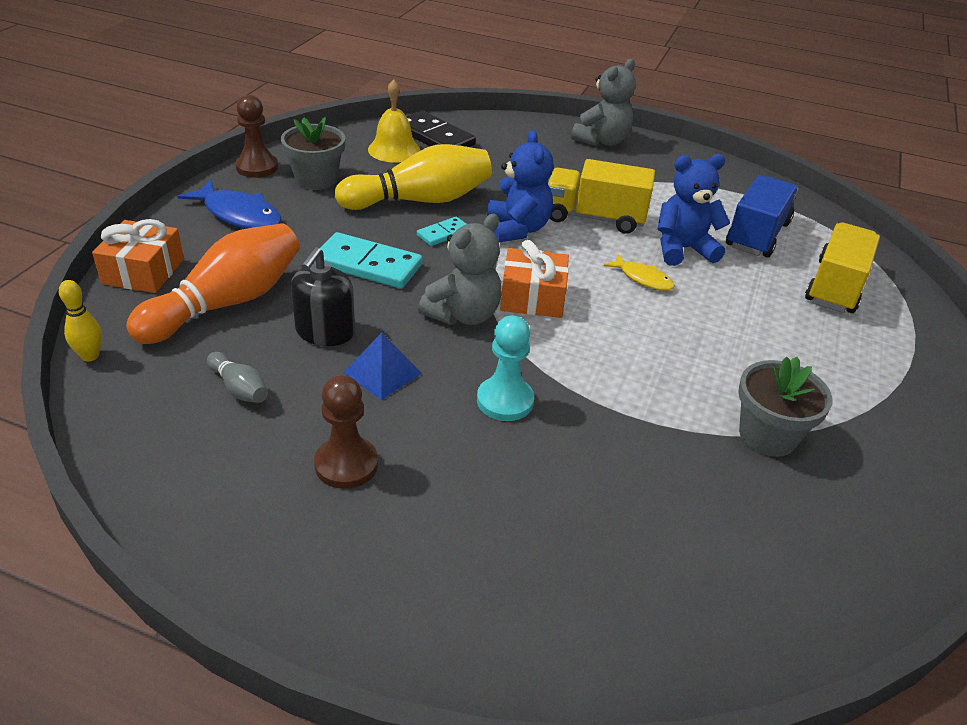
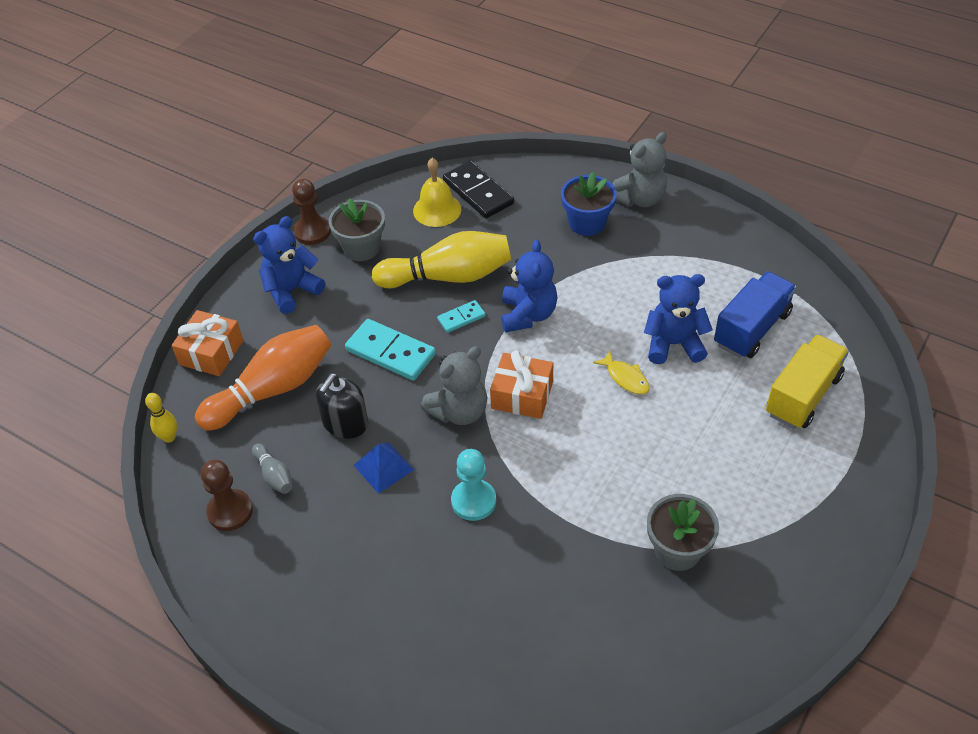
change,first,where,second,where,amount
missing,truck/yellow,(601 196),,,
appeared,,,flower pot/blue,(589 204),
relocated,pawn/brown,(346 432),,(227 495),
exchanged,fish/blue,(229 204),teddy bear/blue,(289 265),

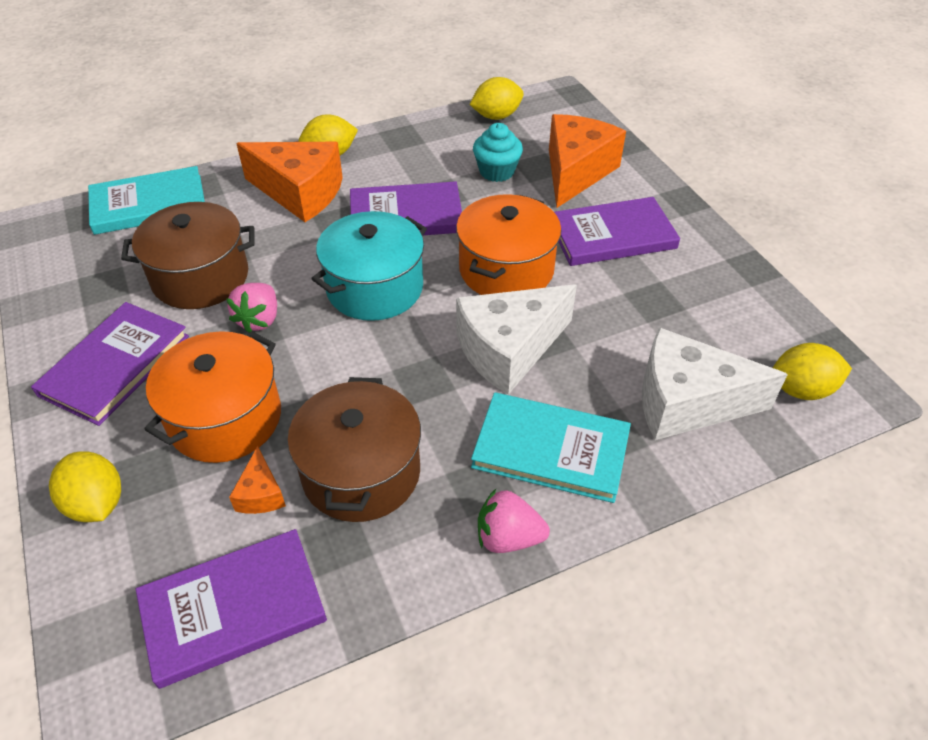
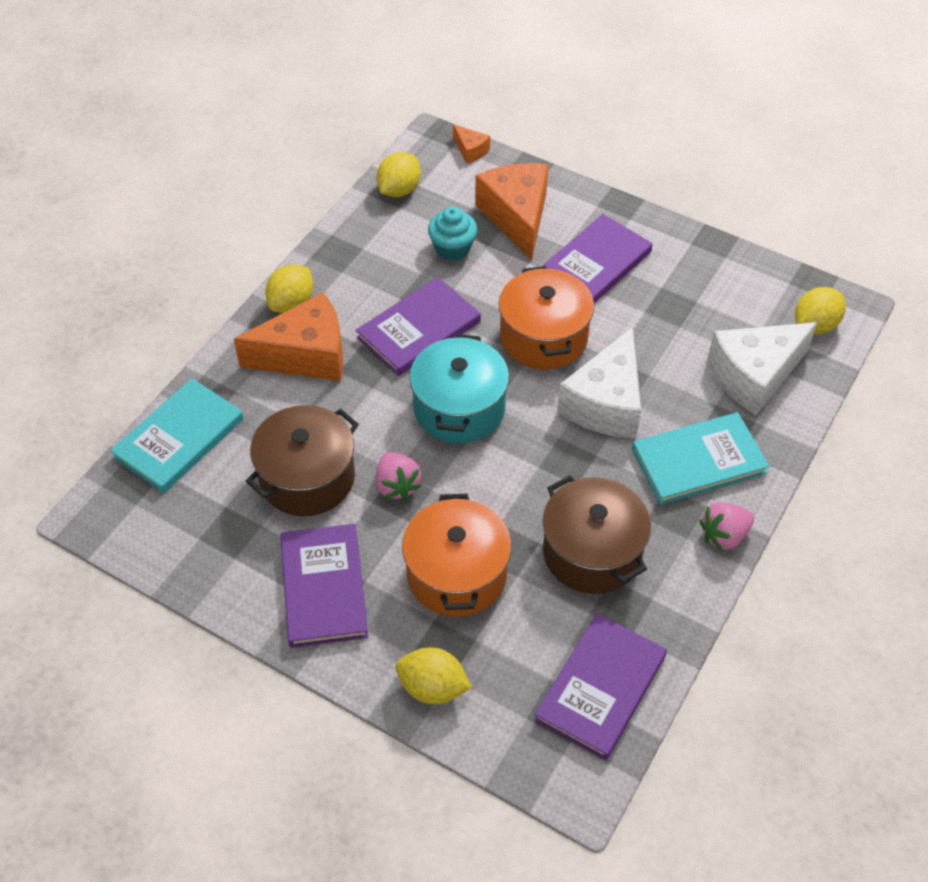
change,first,where,second,where,amount
relocated,cheese/orange,(257 480),,(471 144),

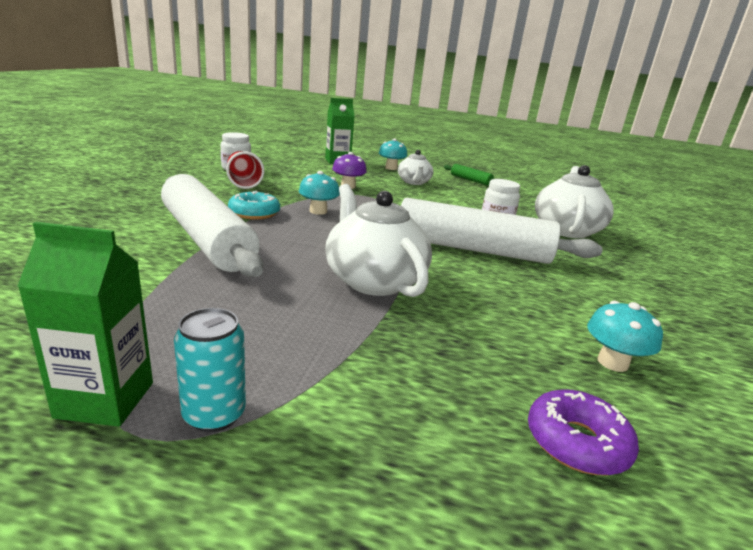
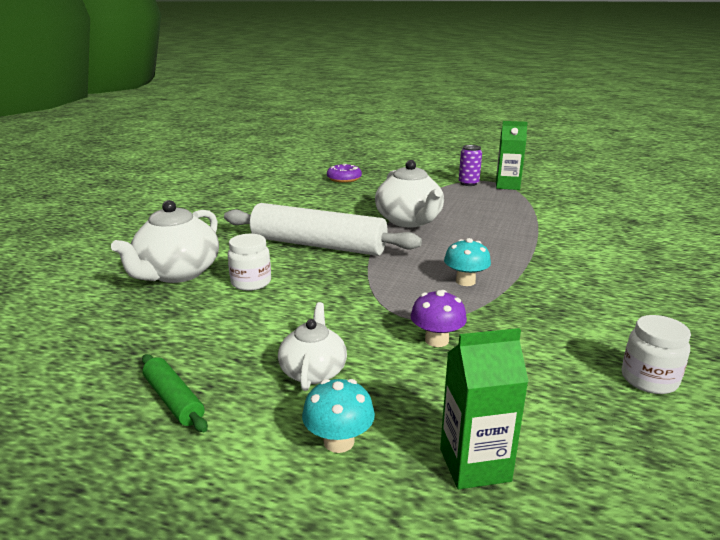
change,first,where,second,where,amount
missing,rolling pin/white,(212 225),,,
missing,cup/red,(245 170),,,
missing,donut/turquoise,(254 205),,,
missing,mushroom/turquoise,(625 336),,,
colour,can/turquoise,(210 370),can/purple,(470 165),

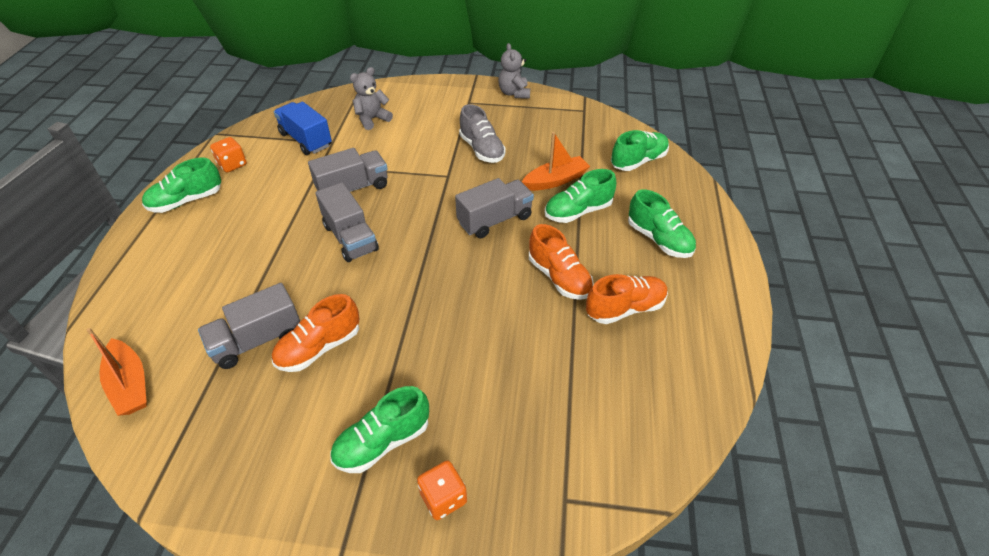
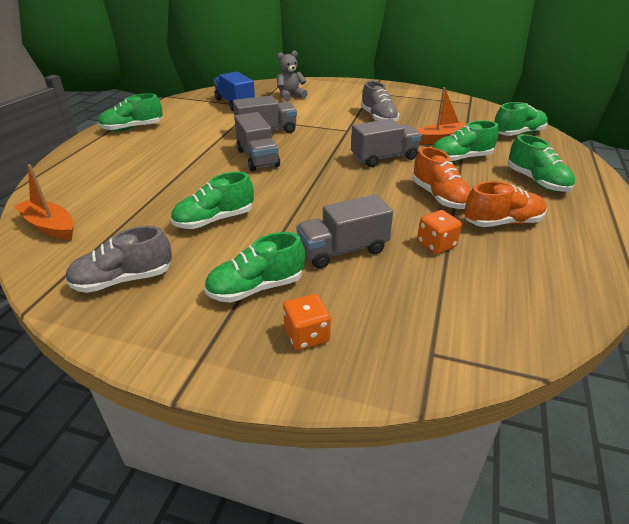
change,first,where,second,where,amount
missing,teddy bear/grey,(514 71),,,
appeared,,,shoe/grey,(118 259),
relocated,truck/grey,(249 326),,(344 231),
relocated,dice/orange,(228 154),,(439 232),
colour,shoe/orange,(316 333),shoe/green,(212 200),
spun,boat/orange,(116 372),,(44 202),150 degrees clockwise

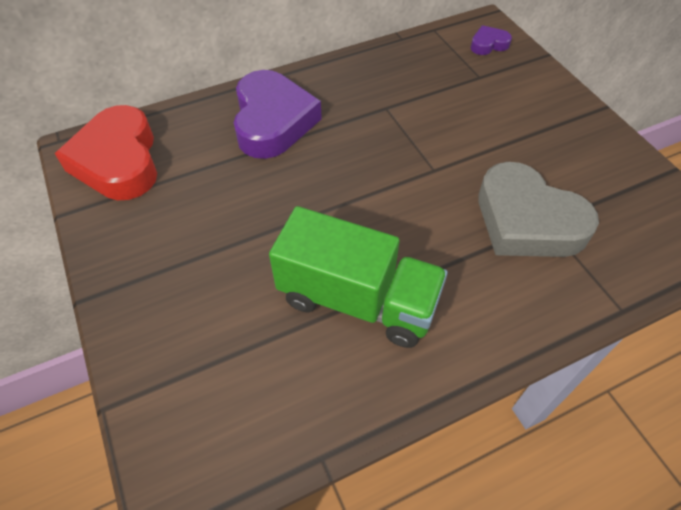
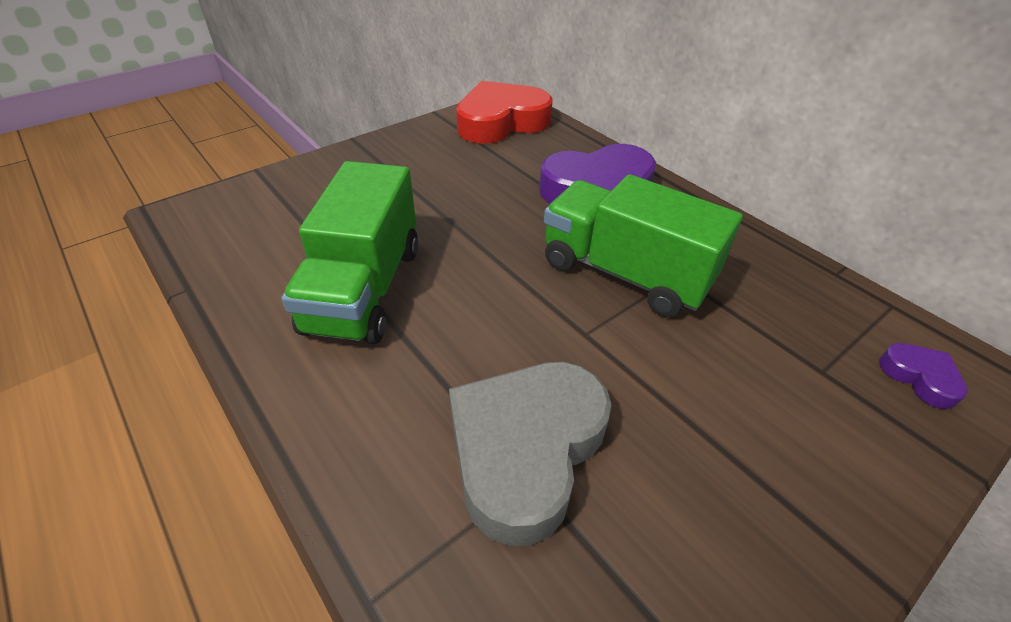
change,first,where,second,where,amount
appeared,,,truck/green,(643 245),

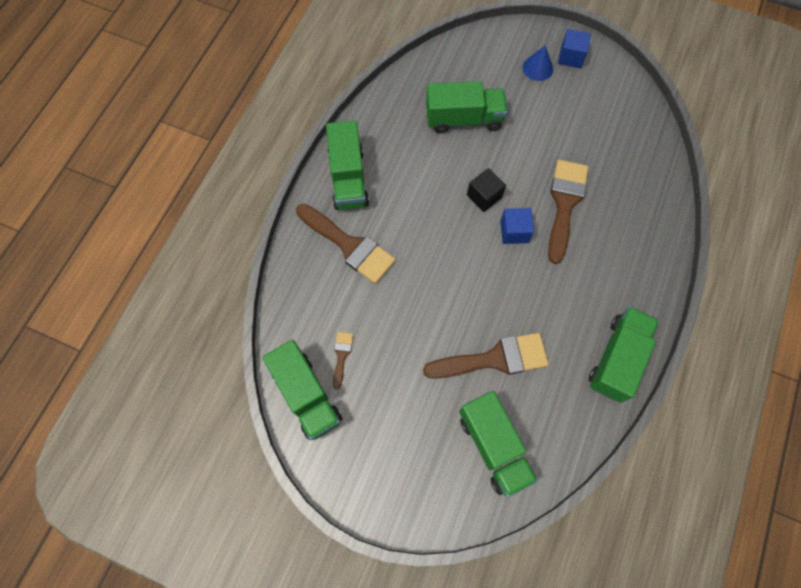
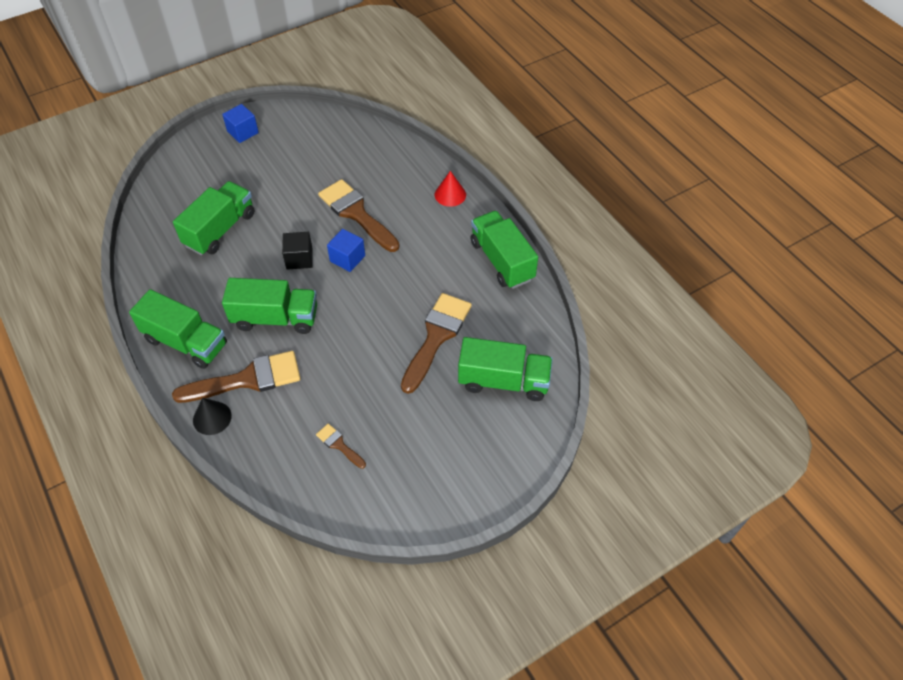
change,first,where,second,where,amount
missing,cone/blue,(538 63),,,
appeared,,,cone/black,(212 416),
appeared,,,cone/red,(450 189),
relocated,truck/green,(302 390),,(269 306),

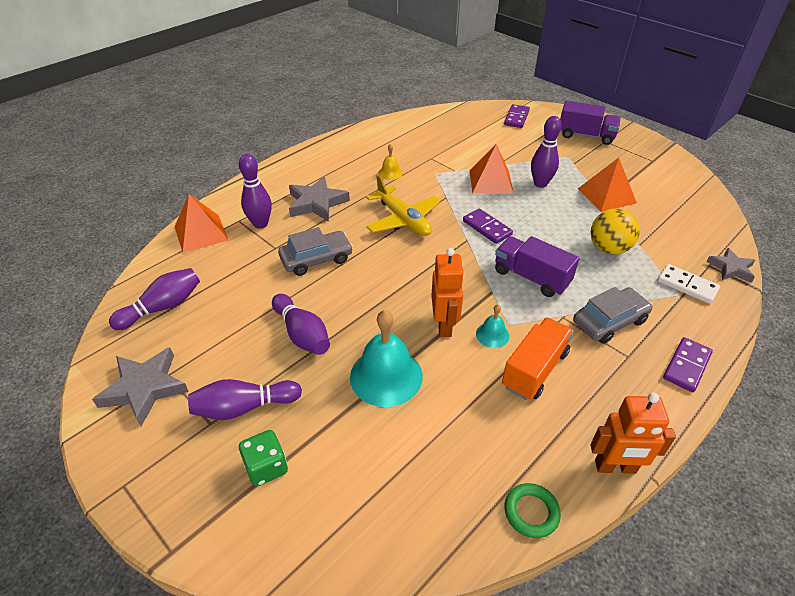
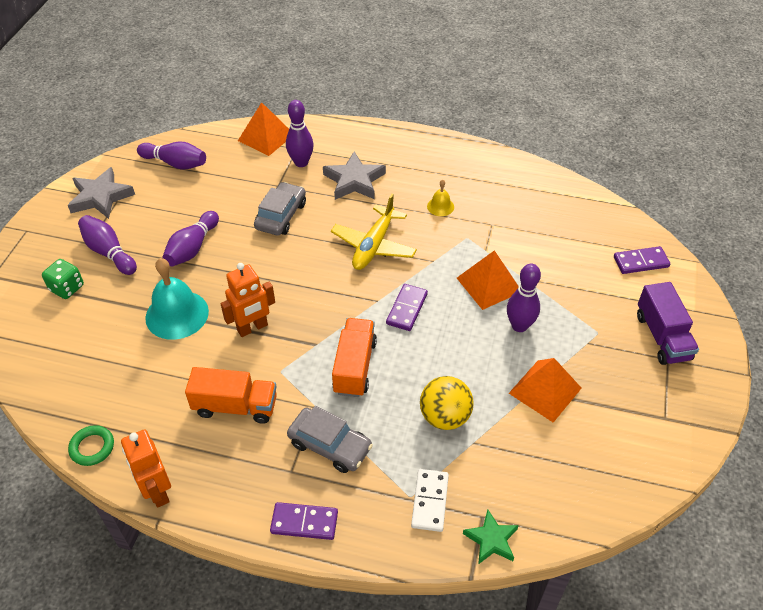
change,first,where,second,where,amount
missing,bell/turquoise,(492 326),,,
colour,truck/purple,(537 266),truck/orange,(354 357),
colour,star/grey,(730 265),star/green,(491 536),
spun,car/grey,(315 251),,(280 209),105 degrees counterclockwise

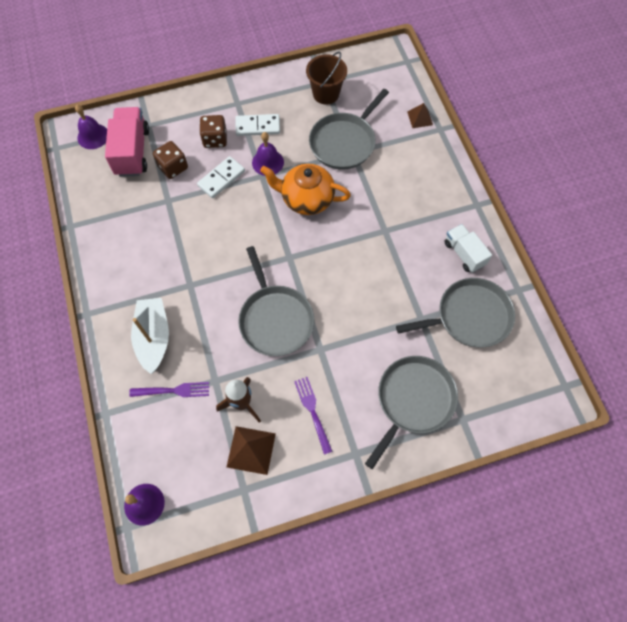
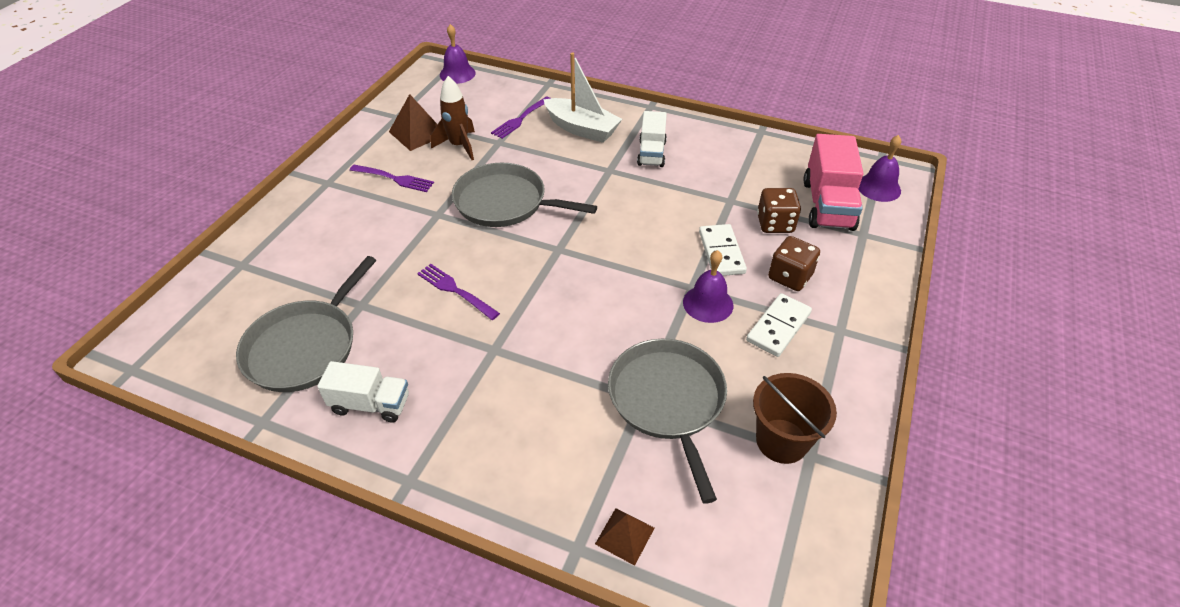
change,first,where,second,where,amount
missing,teapot/orange,(305 189),,,
missing,pan/grey,(411 412),,,
appeared,,,fork/purple,(458 292),
appeared,,,truck/white,(652 139),
spun,truck/pink,(127 142),,(833 182),60 degrees clockwise

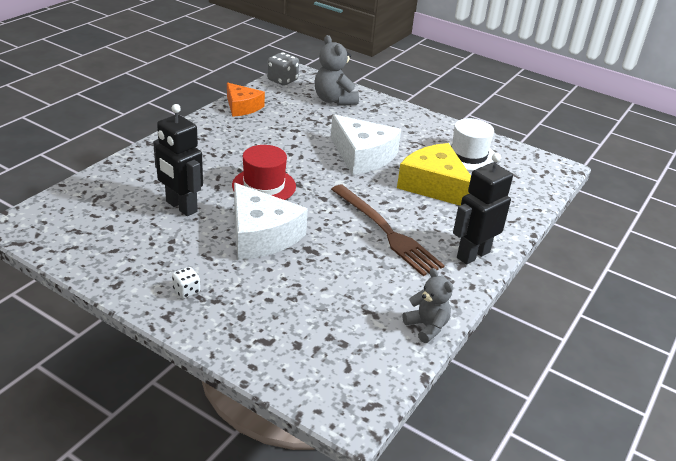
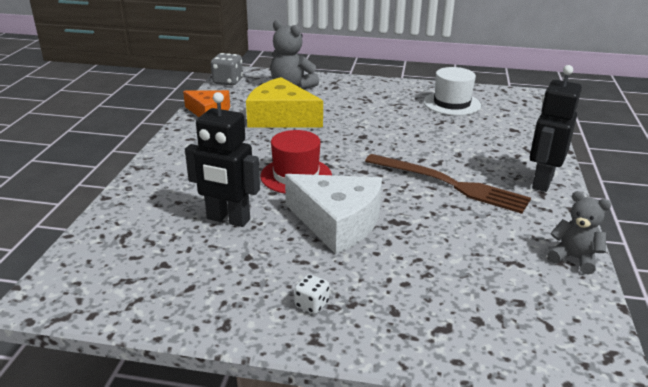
change,first,where,second,where,amount
missing,cheese/white,(366 144),,,
relocated,cheese/yellow,(434 174),,(284 102),

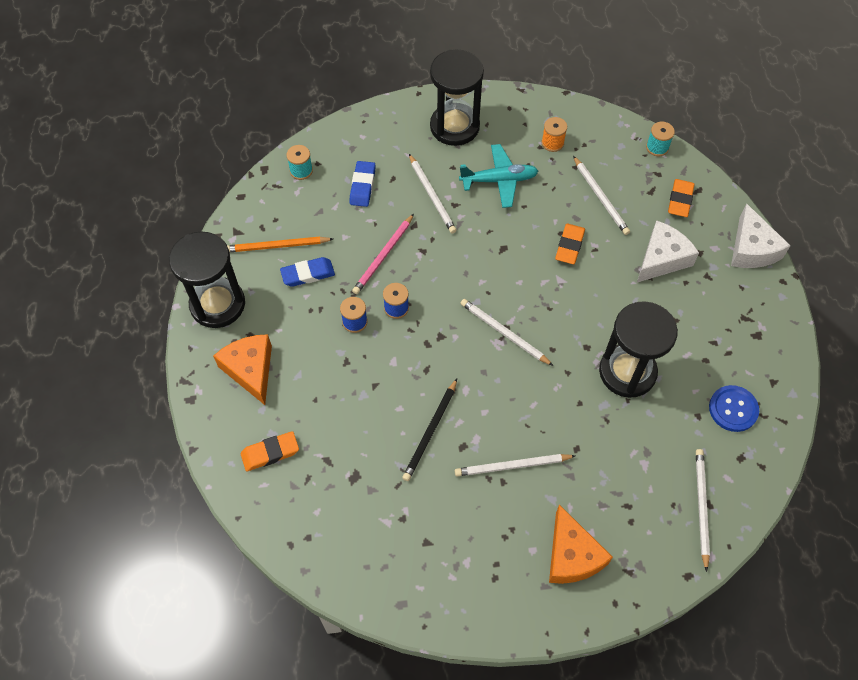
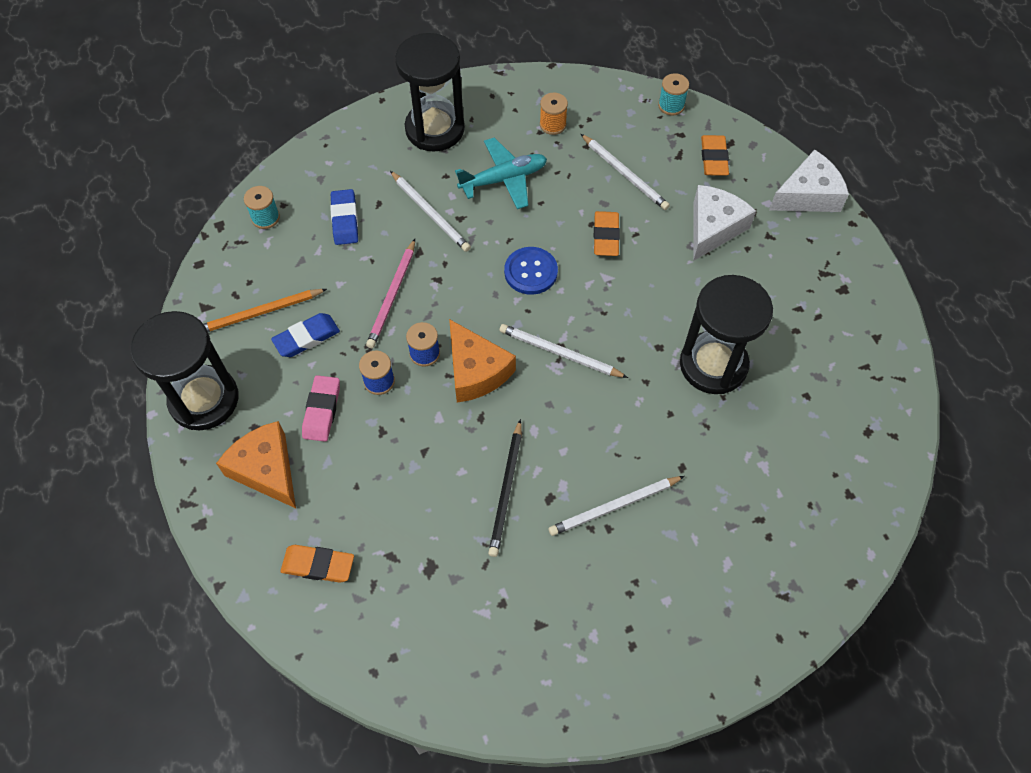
change,first,where,second,where,amount
missing,pencil/white,(703 510),,,
appeared,,,eraser/pink,(321 408),
relocated,cheese/orange,(581 544),,(482 361),
relocated,button/blue,(734 408),,(531 271),
spun,eraser/orange,(270 451),,(317 564),45 degrees clockwise
spun,cheese/white,(761 236),,(809 181),90 degrees counterclockwise

